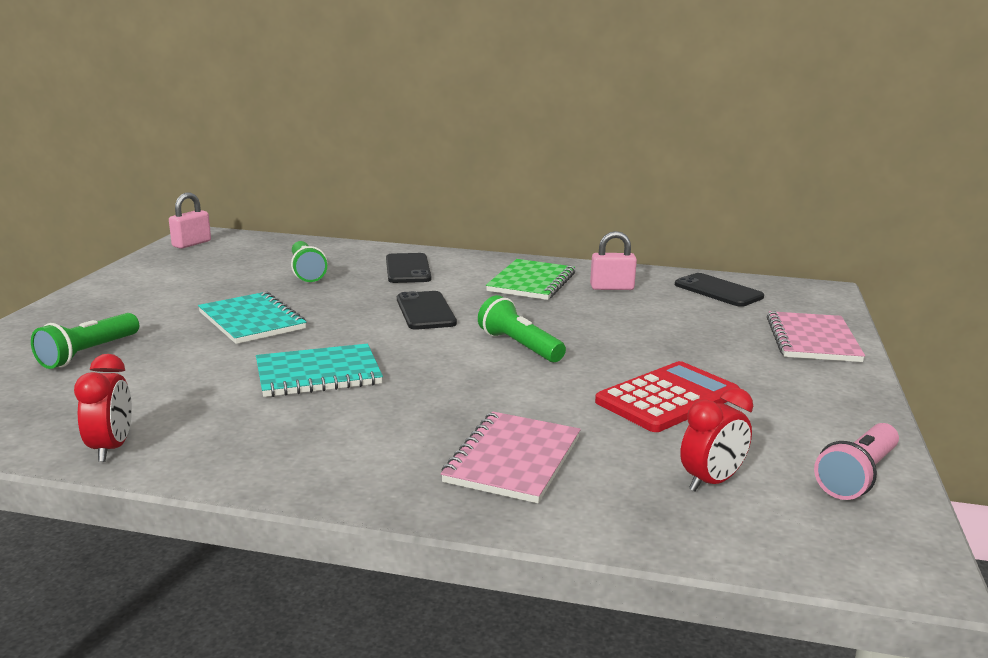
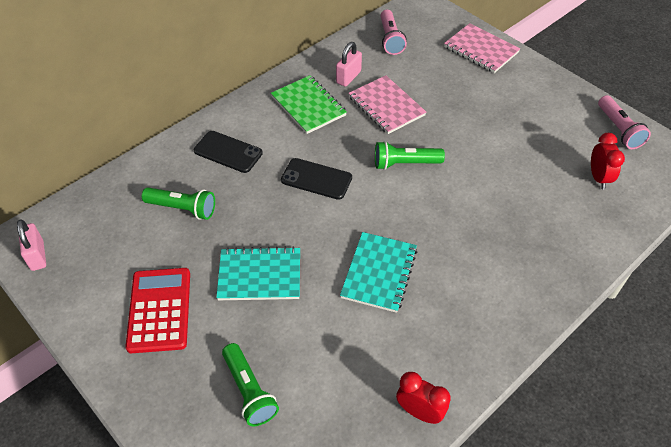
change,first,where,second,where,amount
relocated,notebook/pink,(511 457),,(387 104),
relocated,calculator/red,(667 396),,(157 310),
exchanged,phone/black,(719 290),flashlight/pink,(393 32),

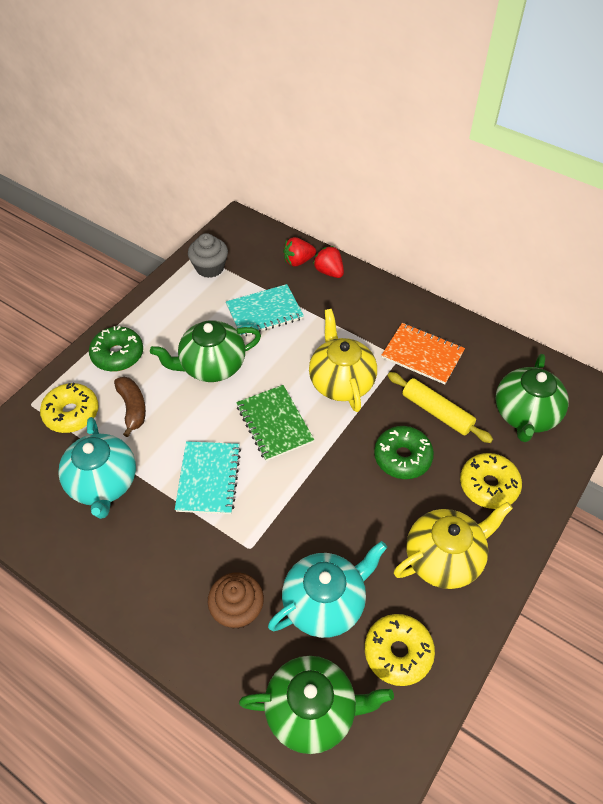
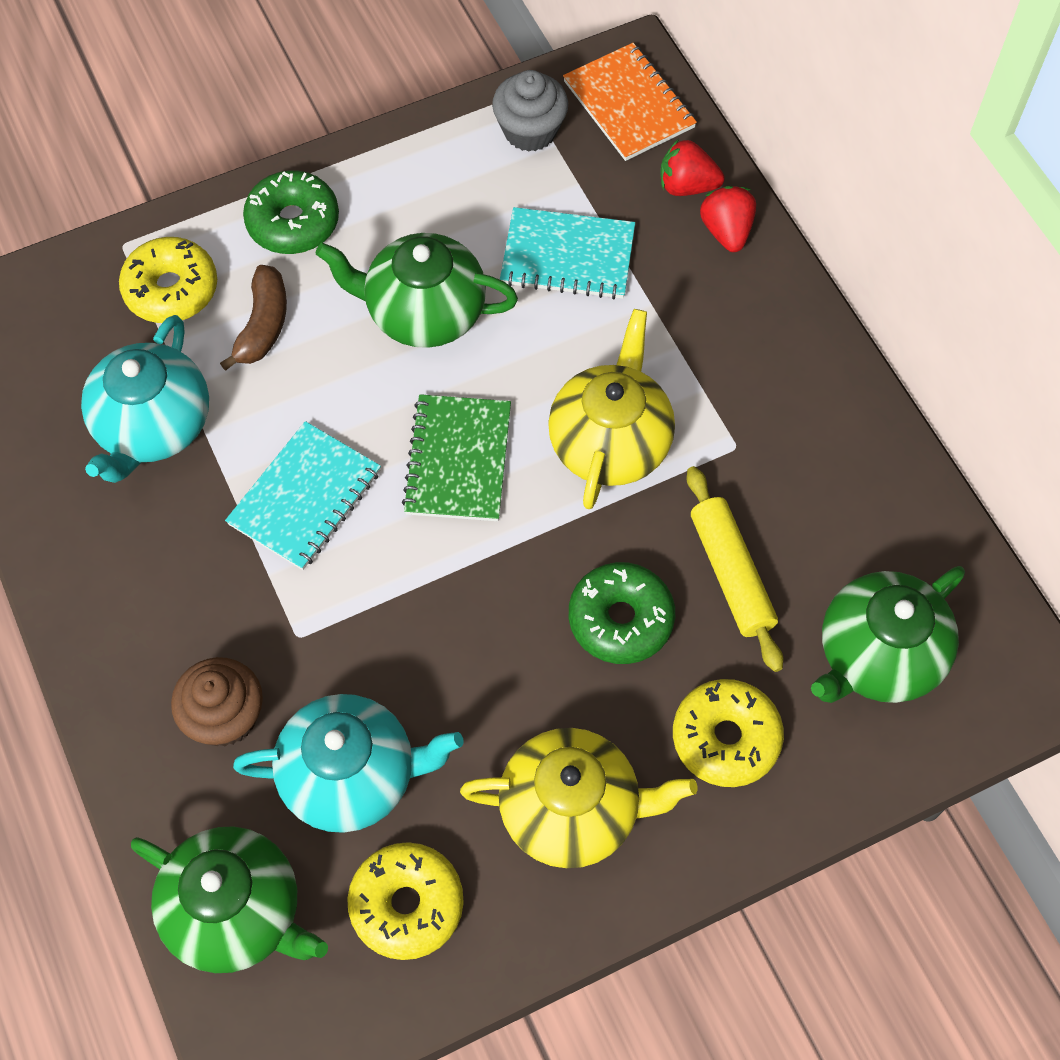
change,first,where,second,where,amount
relocated,notebook/orange,(423 353),,(630 102),

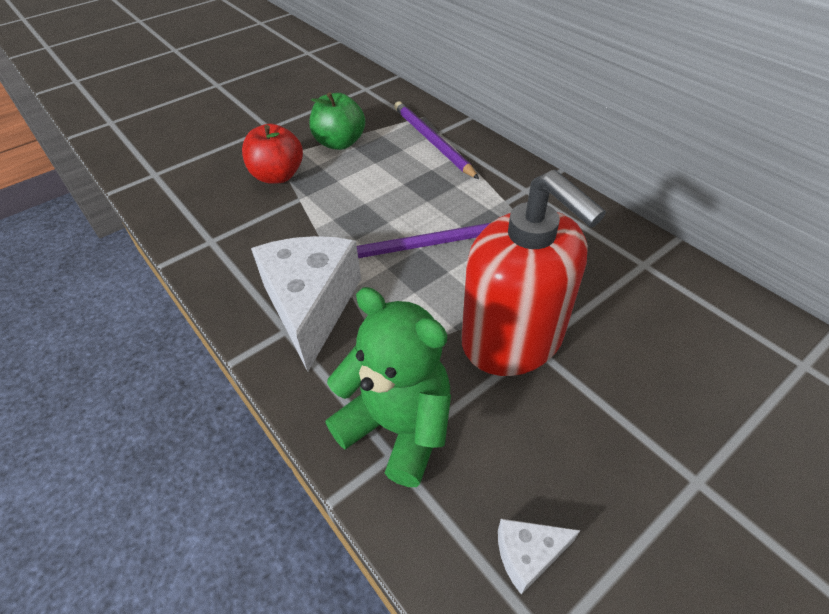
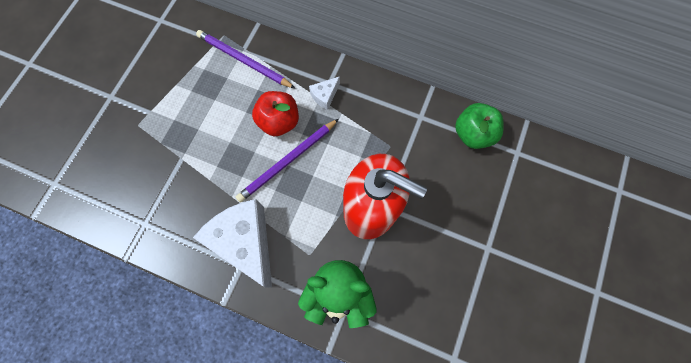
change,first,where,second,where,amount
relocated,apple/red,(272 154),,(275 113),
relocated,apple/green,(337 121),,(479 126),
relocated,cheese/white,(539 557),,(324 93),

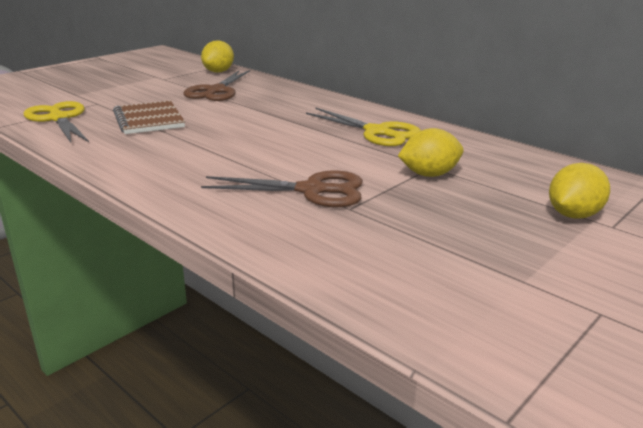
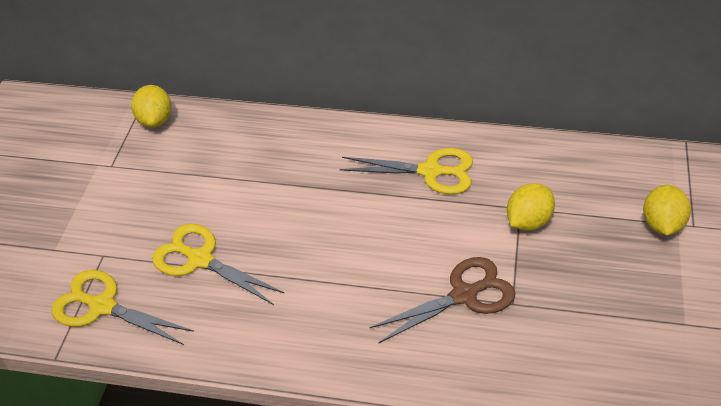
change,first,where,second,where,amount
missing,scissors/brown,(216 85),,,
exchanged,notebook/brown,(149 117),scissors/yellow,(218 264),

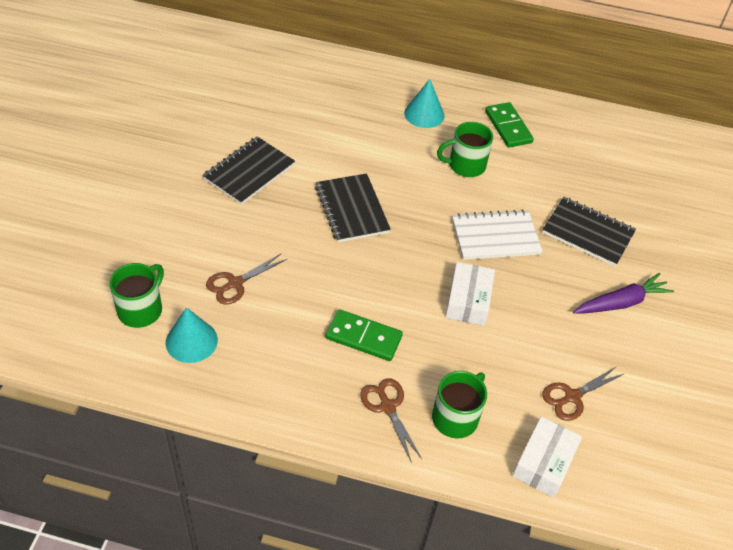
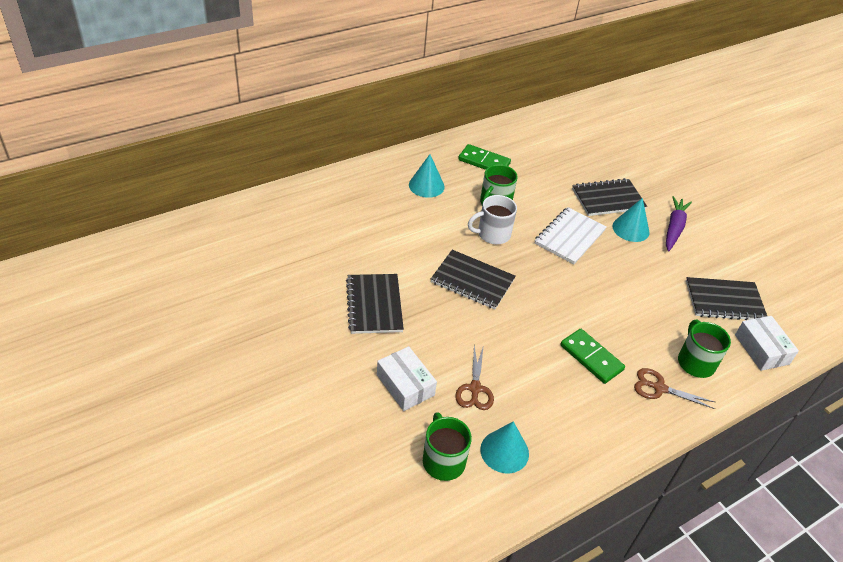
change,first,where,second,where,amount
appeared,,,mug/white,(492 219),
appeared,,,cone/turquoise,(631 220),
relocated,box/white,(470 294),,(407 378),
exchanged,scissors/brown,(583 393),notebook/black,(726 298),
spun,domino/green,(364 335),,(592 356),75 degrees clockwise

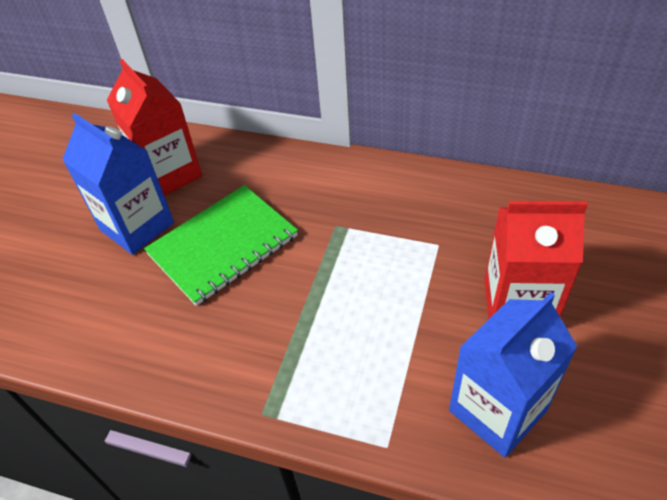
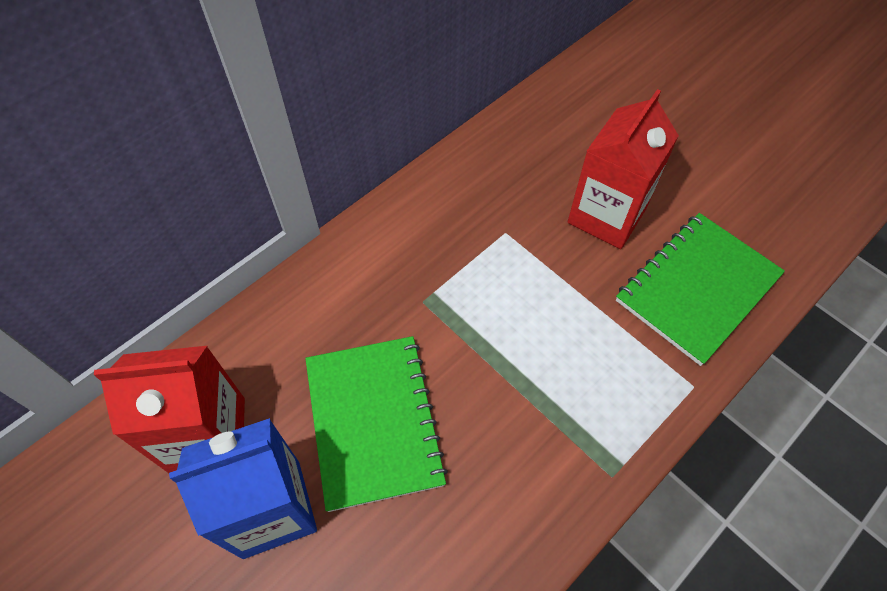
change,first,where,second,where,amount
exchanged,carton/blue,(513 375),notebook/green,(700 289),

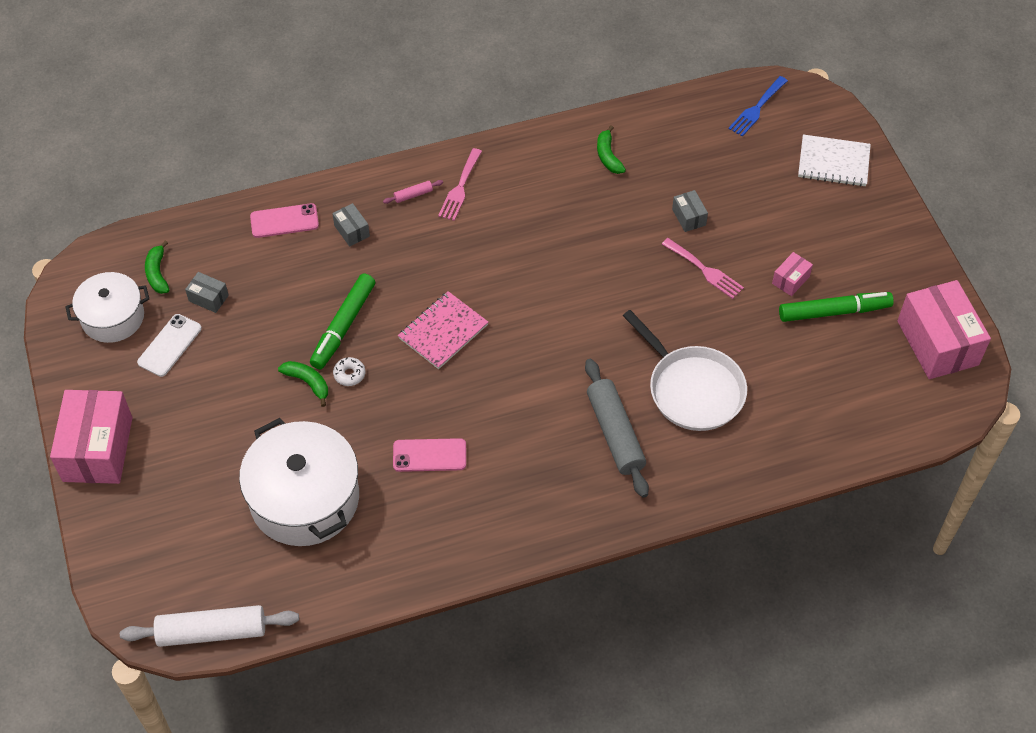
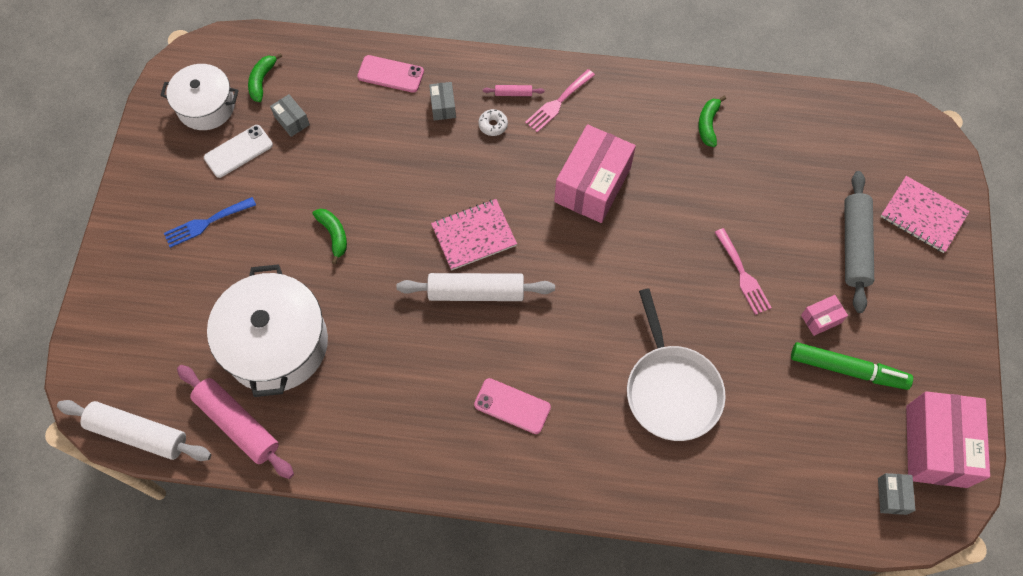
change,first,where,second,where,amount
missing,marker/green,(342 321),,,
appeared,,,rolling pin/pink,(235 422),
appeared,,,rolling pin/white,(476 287),
relocated,box/pink,(91 437),,(595 174),
relocated,donut/white,(349 371),,(493 122),
relocated,phone/pink,(429 455),,(512 406),
relocated,rolling pin/grey,(617 428),,(859 242),
relocated,box/grey,(690 211),,(896 494),
relocated,fork/blue,(758 106),,(210 222),
colour,notebook/white,(834 160),notebook/pink,(925 214),

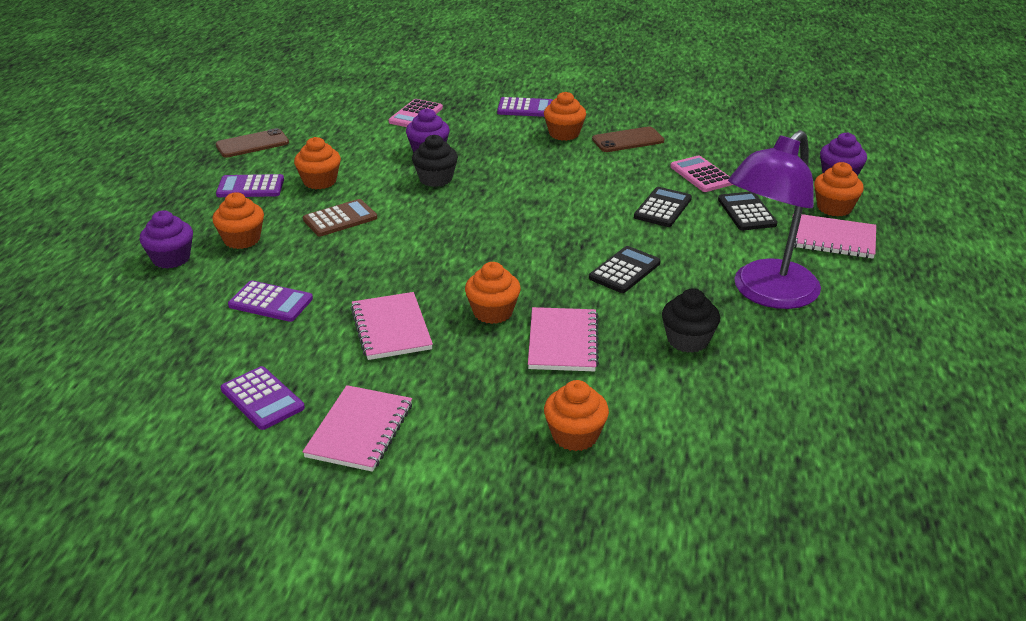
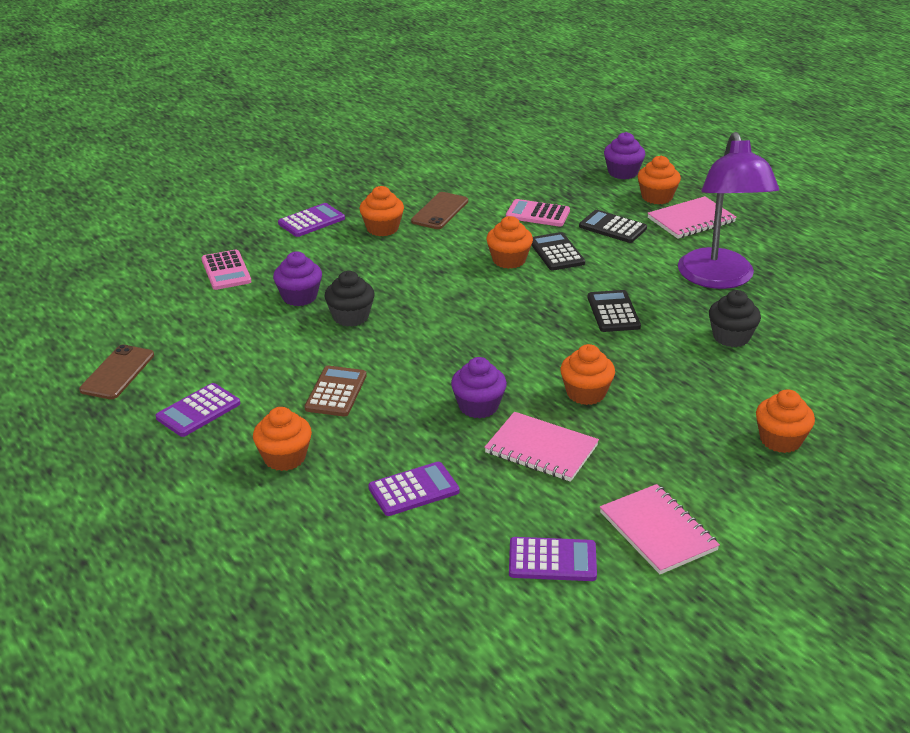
change,first,where,second,where,amount
missing,notebook/pink,(563 339),,,
relocated,cupcake/purple,(166 239),,(479 388),
relocated,cupcake/orange,(317 163),,(509 242),

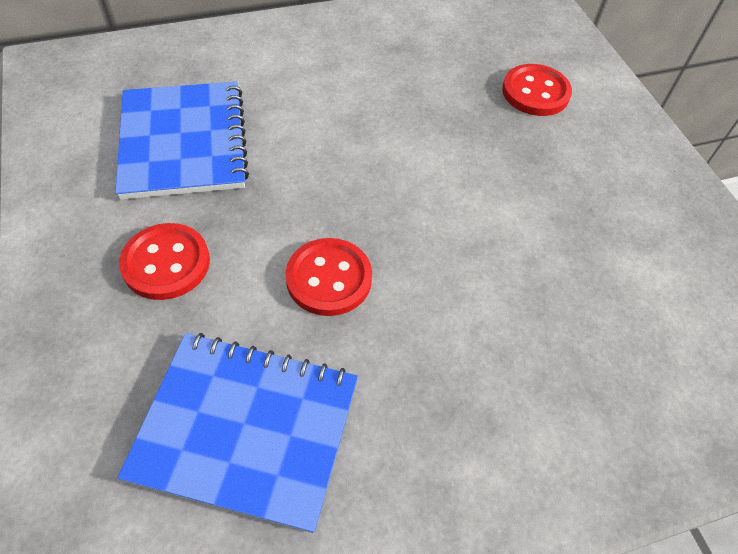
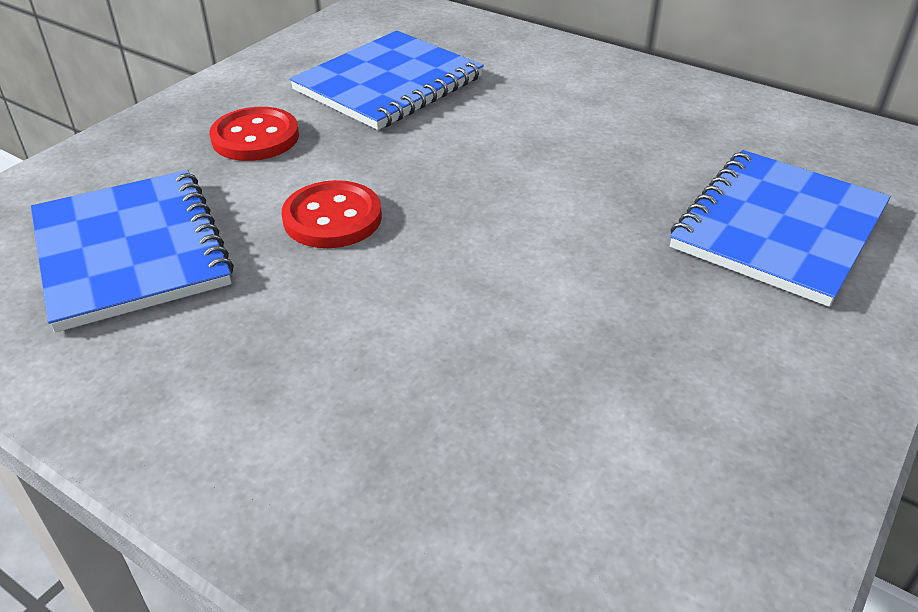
change,first,where,second,where,amount
exchanged,button/red,(537 90),notebook/blue,(780 228),

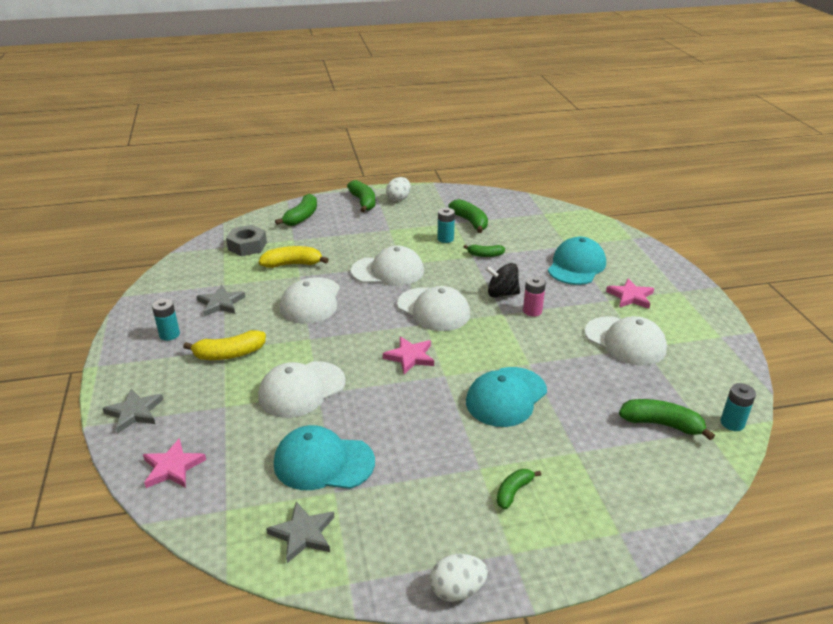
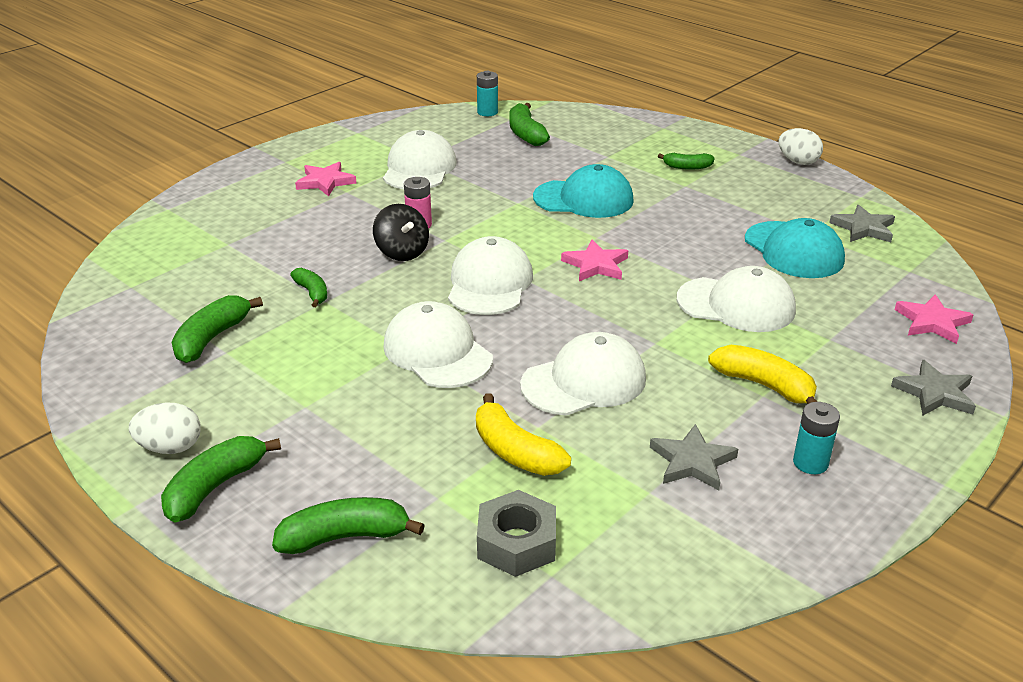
change,first,where,second,where,amount
missing,battery/turquoise,(446 225),,,
missing,cap/turquoise,(577 261),,,

